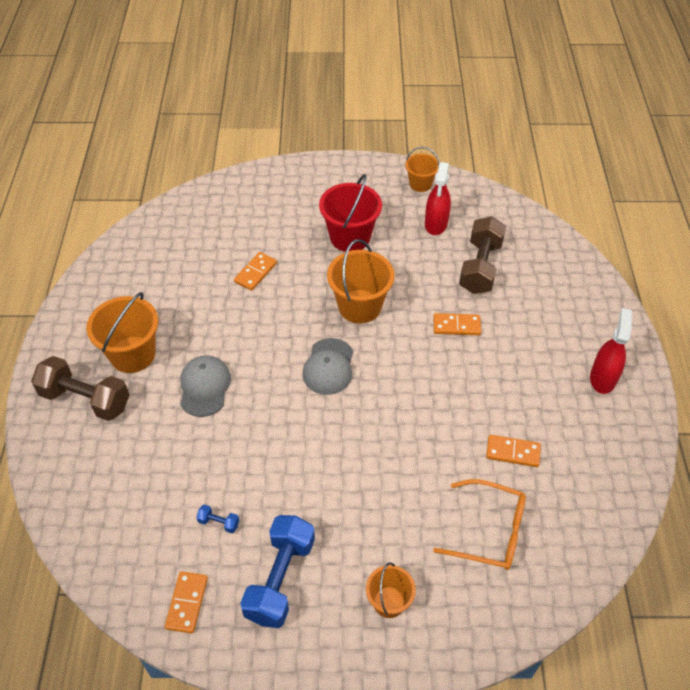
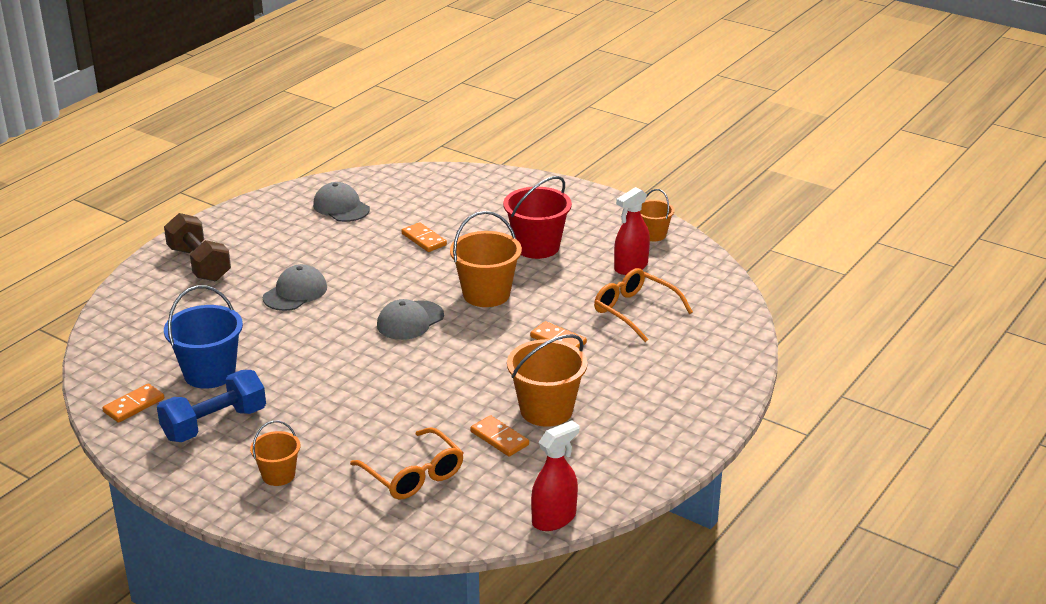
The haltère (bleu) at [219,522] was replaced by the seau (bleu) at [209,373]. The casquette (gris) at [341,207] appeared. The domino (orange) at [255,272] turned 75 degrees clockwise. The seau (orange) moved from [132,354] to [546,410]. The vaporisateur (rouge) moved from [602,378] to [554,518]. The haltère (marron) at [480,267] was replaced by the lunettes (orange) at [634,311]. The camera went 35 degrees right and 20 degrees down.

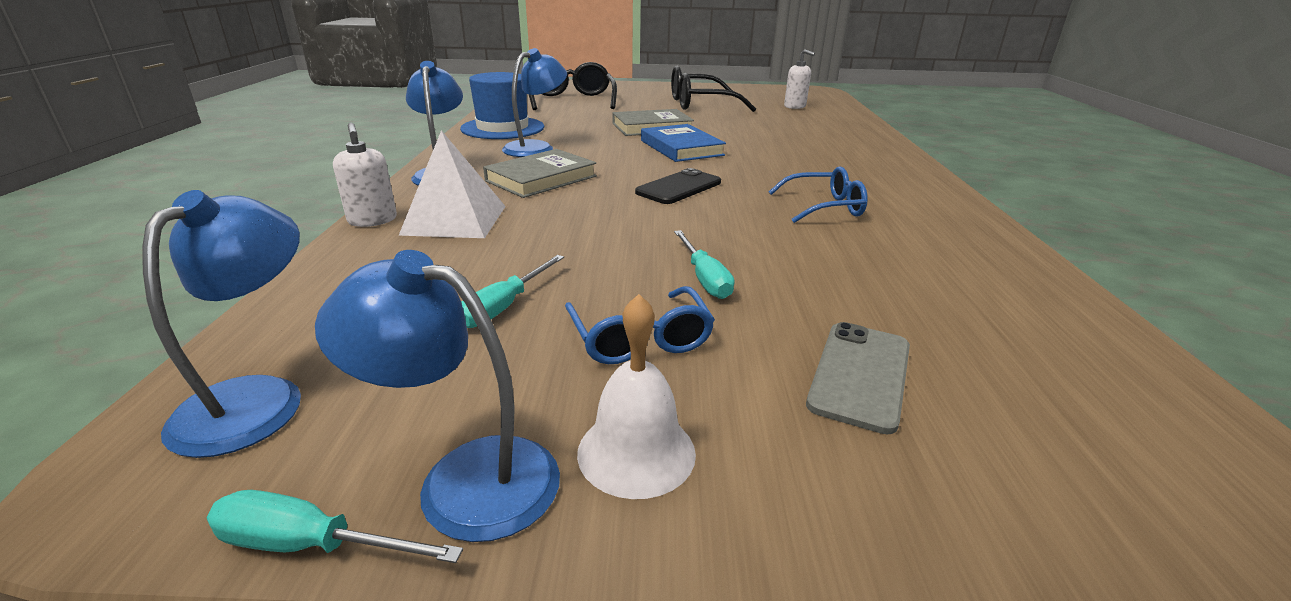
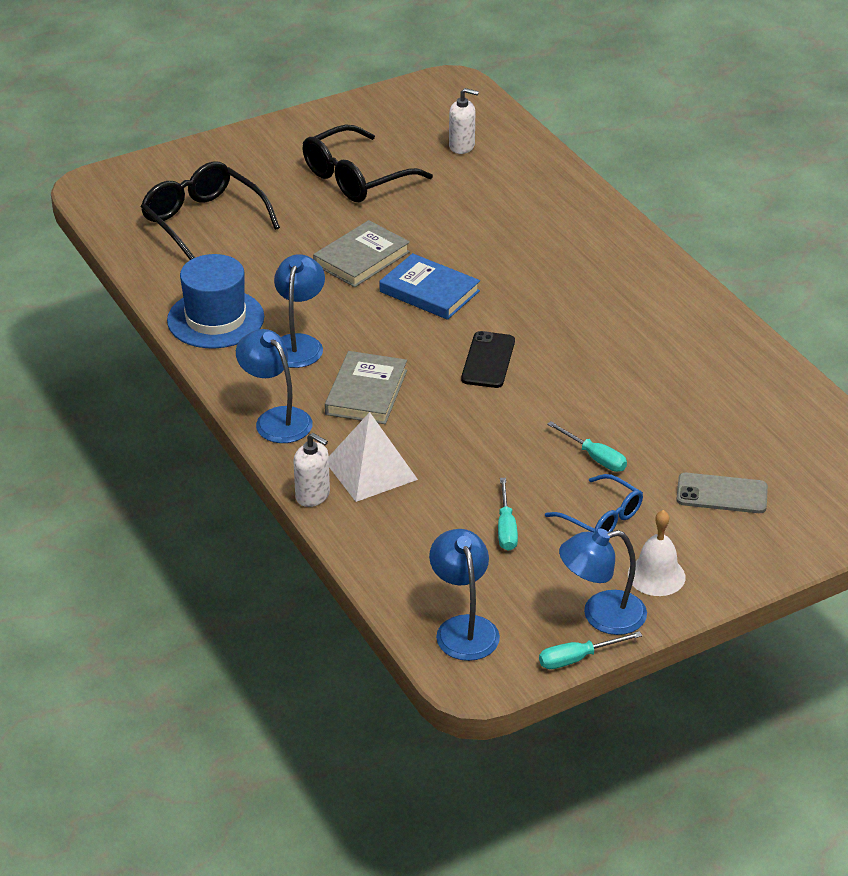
The téléphone (gris) at [860,375] turned 75 degrees counterclockwise. The lunettes (bleu) at [824,207] disappeared. The camera went 30 degrees left and 10 degrees up.

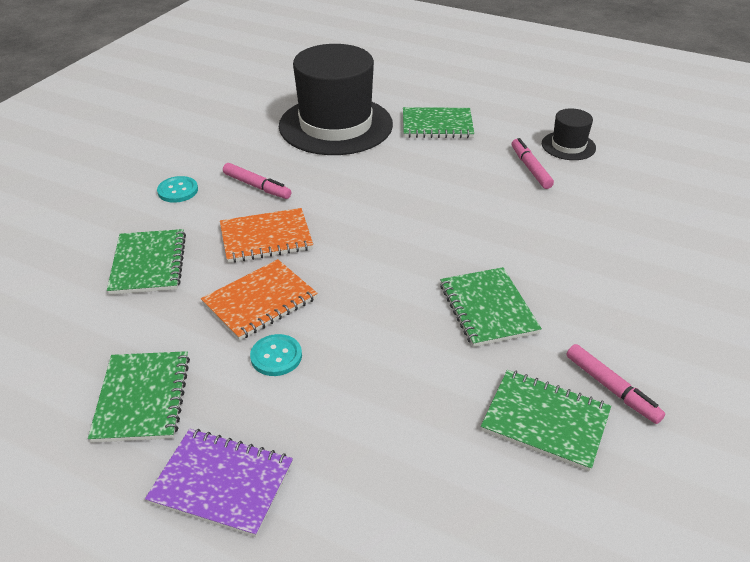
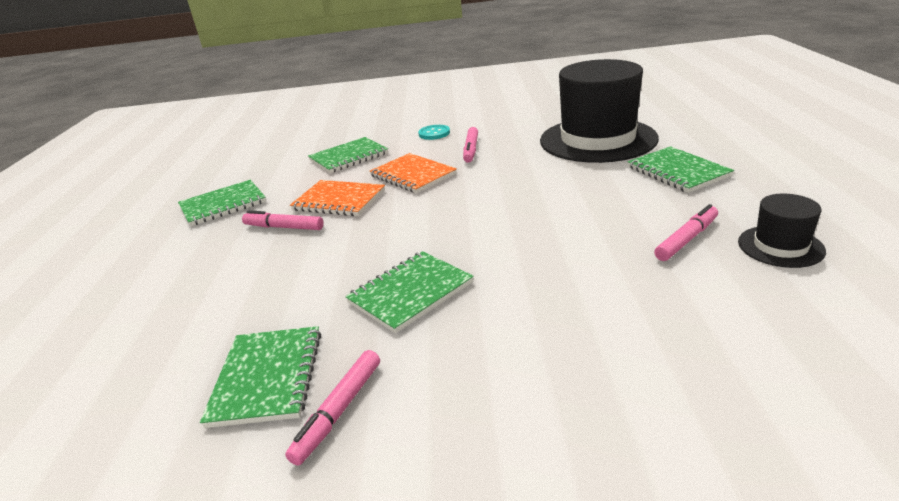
The bouton (turquoise) at [276,356] was replaced by the feutre (rose) at [284,227]. The carnet (violet) at [222,483] disappeared. The camera went 65 degrees right and 10 degrees down.

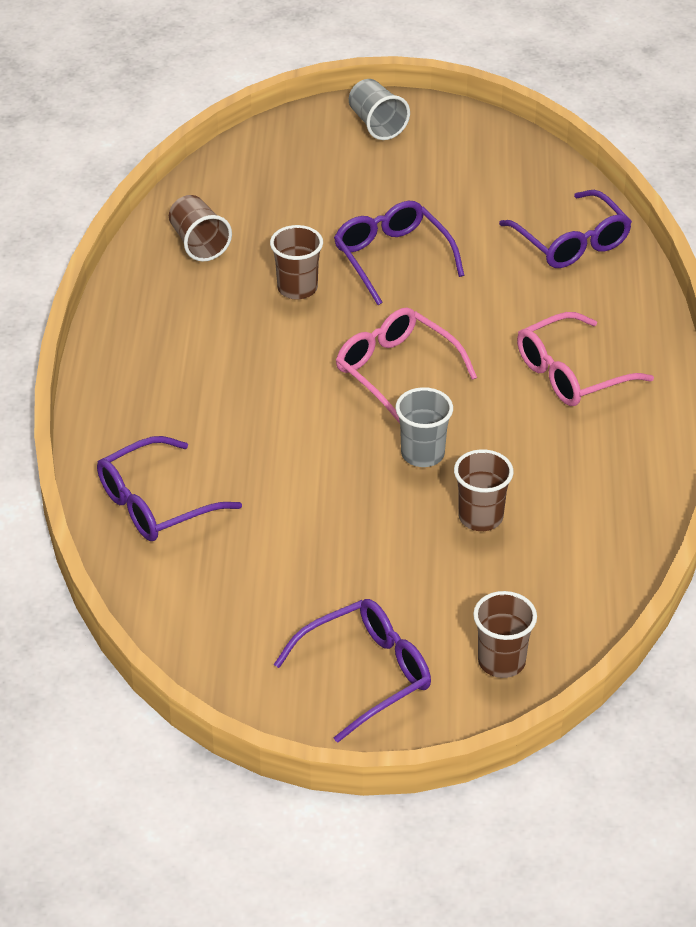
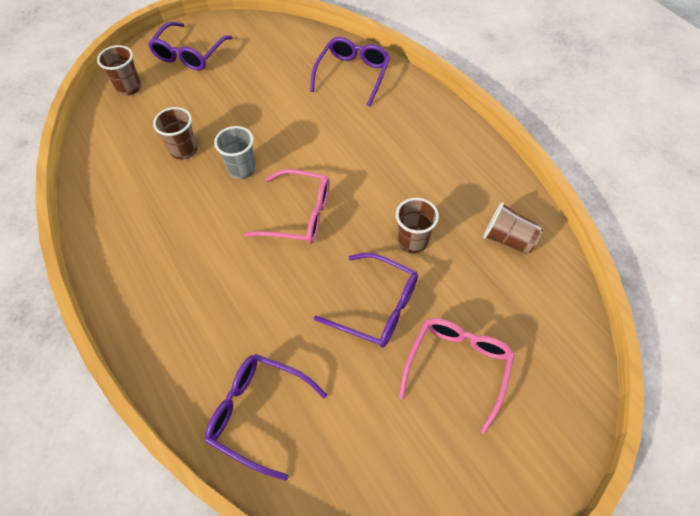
The lunettes (rose) moved from [571,373] to [457,366]. The gobelet (gris) at [377,124] disappeared. The camera went 145 degrees right and 15 degrees up.

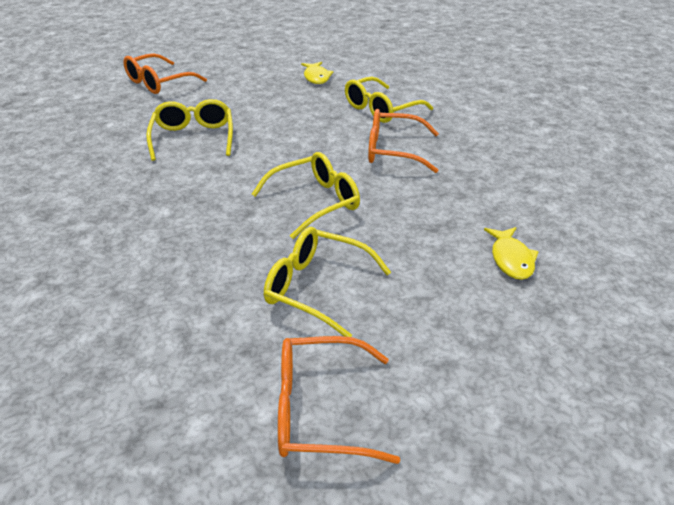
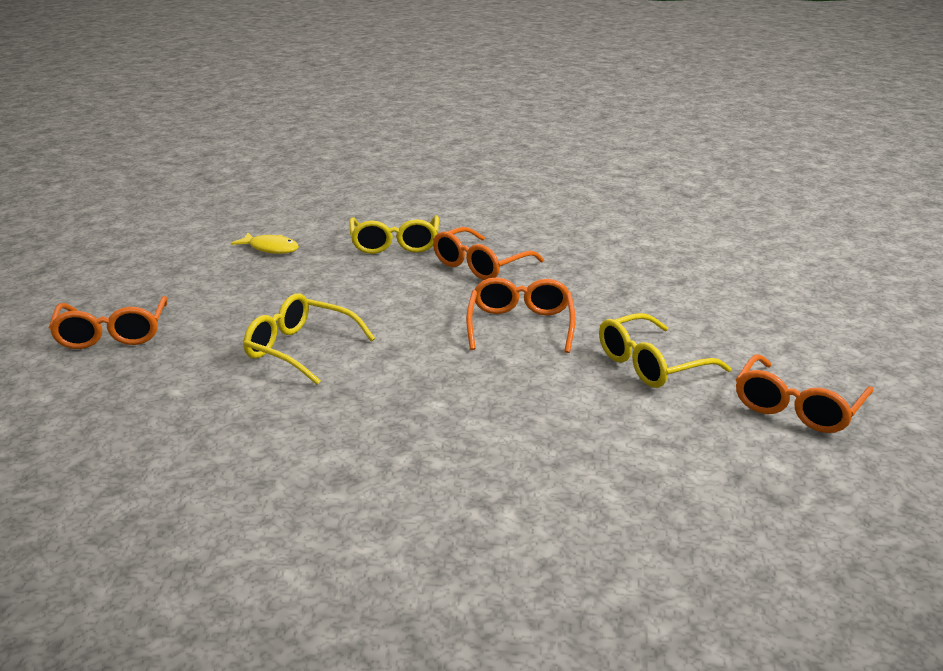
The lunettes (jaune) at [314,202] became the lunettes (orange) at [520,326]. The poisson (jaune) at [511,259] disappeared. The camera went 55 degrees left and 10 degrees down.

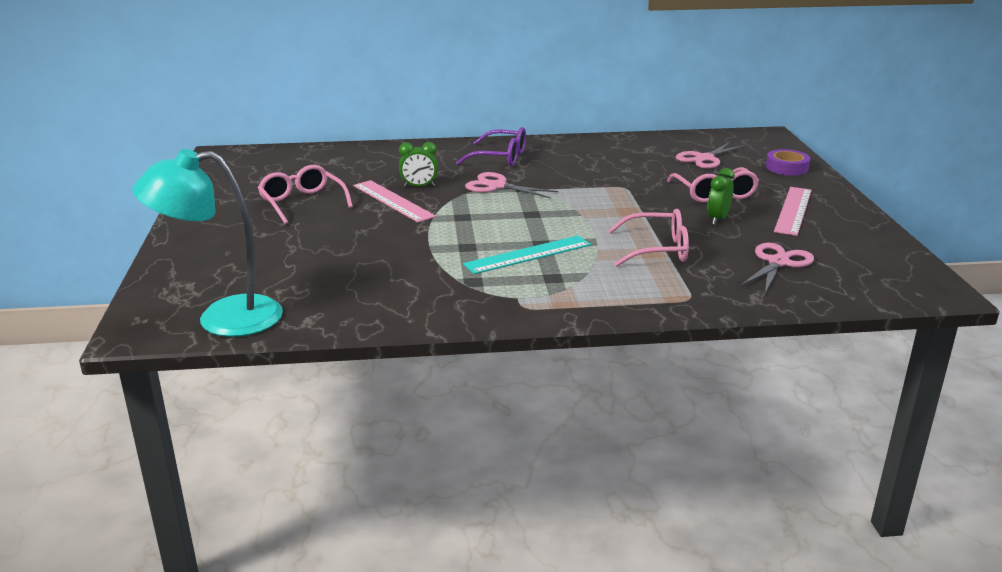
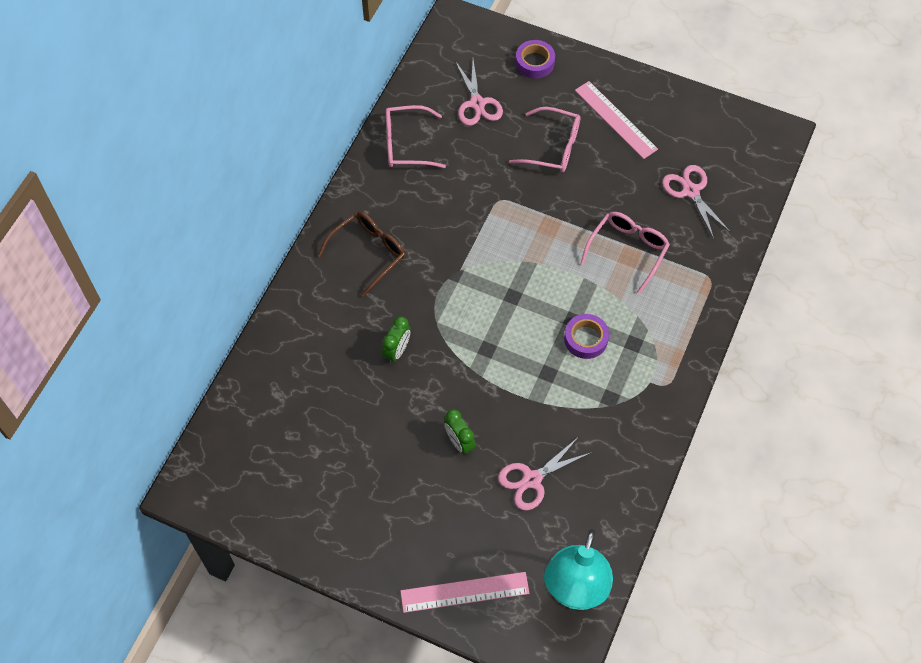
The lunettes (violet) at [500,157] became the lunettes (marron) at [368,253]. The lunettes (rose) moved from [302,203] to [407,144]. The règle (rose) moved from [393,201] to [464,592]. The réveil (vert) moved from [718,219] to [459,442]. The ciseaux (rose) moved from [497,186] to [532,479]. The règle (turquoise) at [528,254] was replaced by the ruban adhésif (violet) at [586,339]. The camera went 60 degrees left and 35 degrees up.

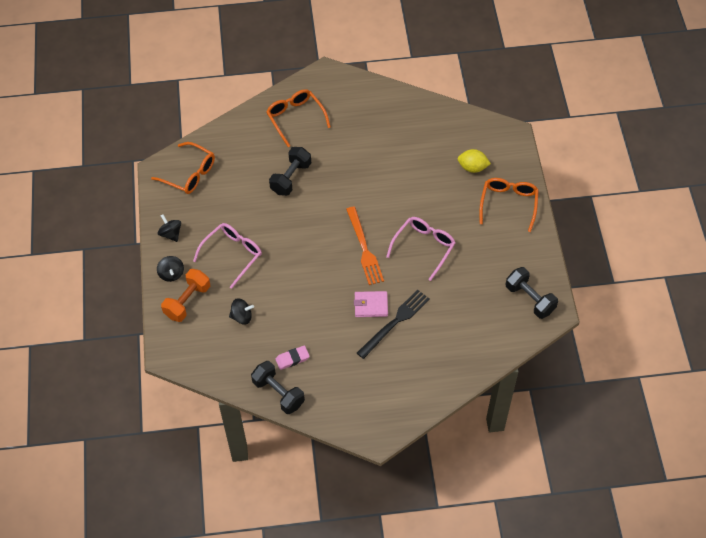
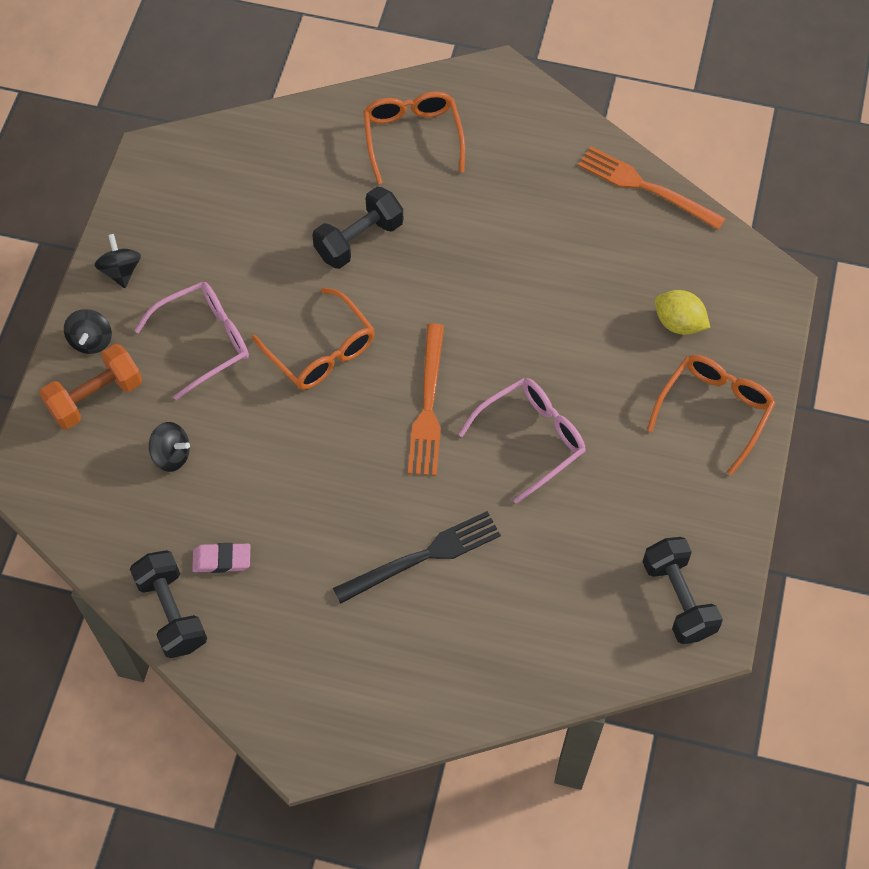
The lunettes (orange) moved from [189,174] to [321,351]. The fourchette (orange) at [646,187] appeared. The portefeuille (rose) at [371,305] disappeared. The camera went 20 degrees right and 5 degrees up.

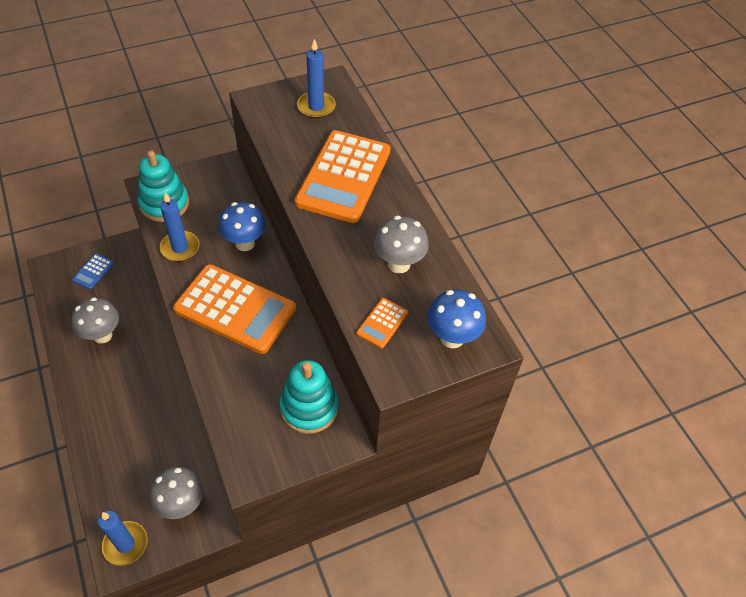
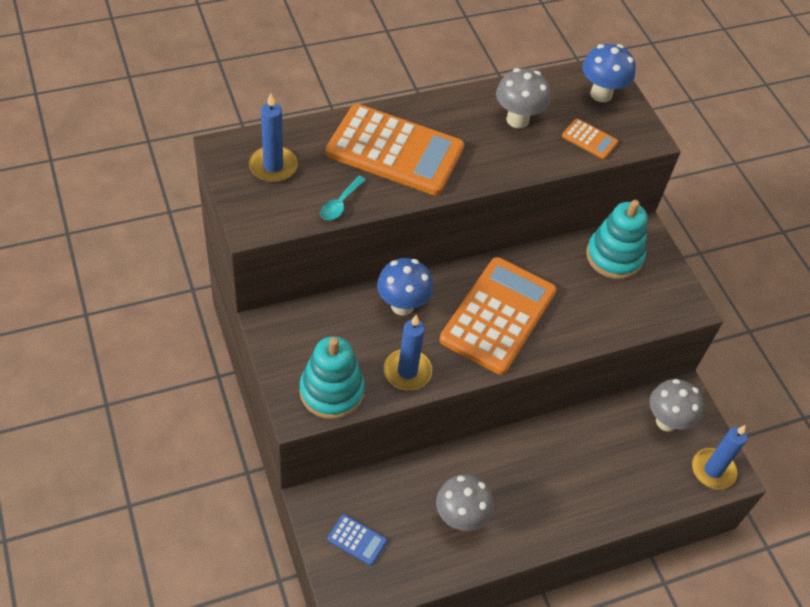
The cuillère (turquoise) at [340,204] appeared. The camera went 90 degrees left and 0 degrees up.

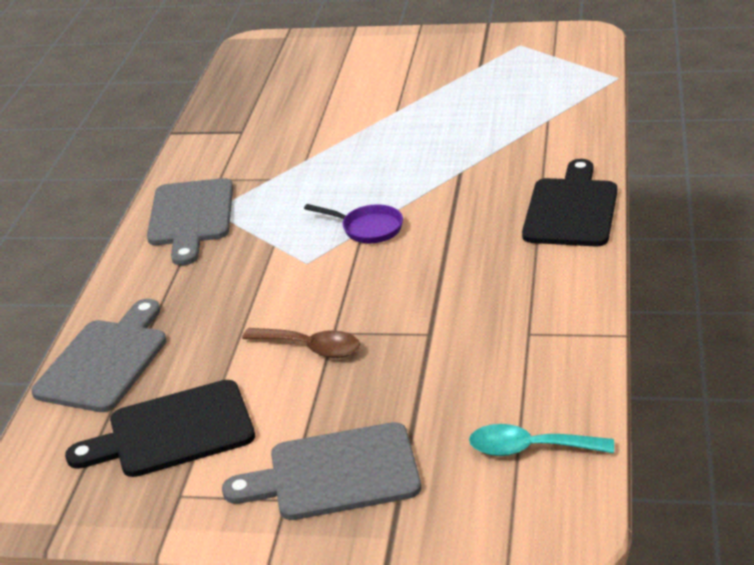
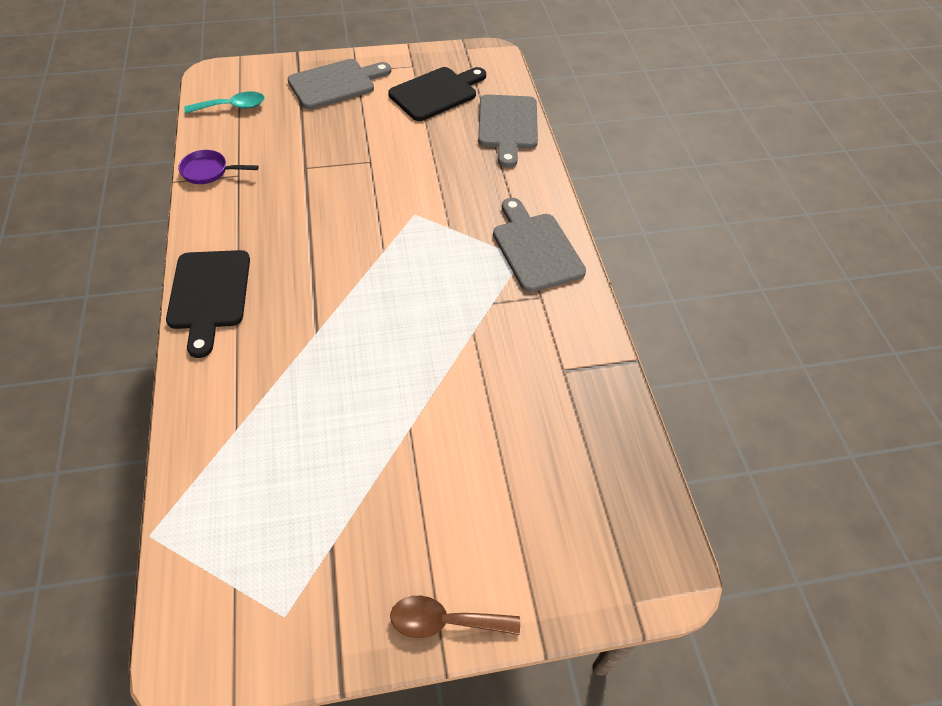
The poêle (violet) moved from [368,228] to [209,171]. The cuillère (marron) moved from [311,348] to [445,621]. The camera went 155 degrees right and 20 degrees up.

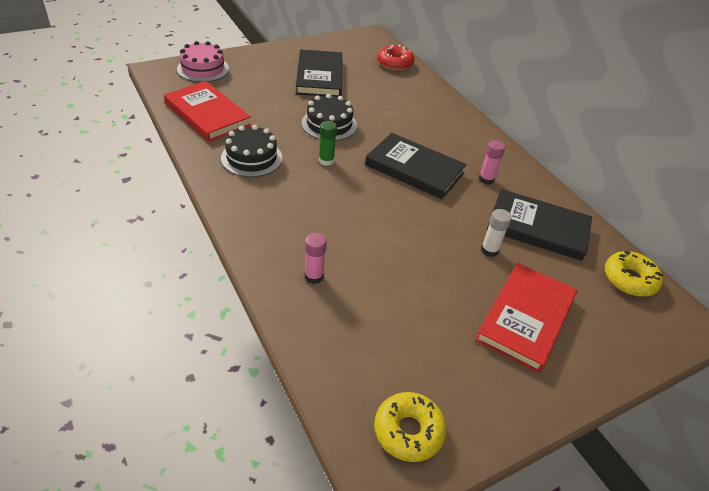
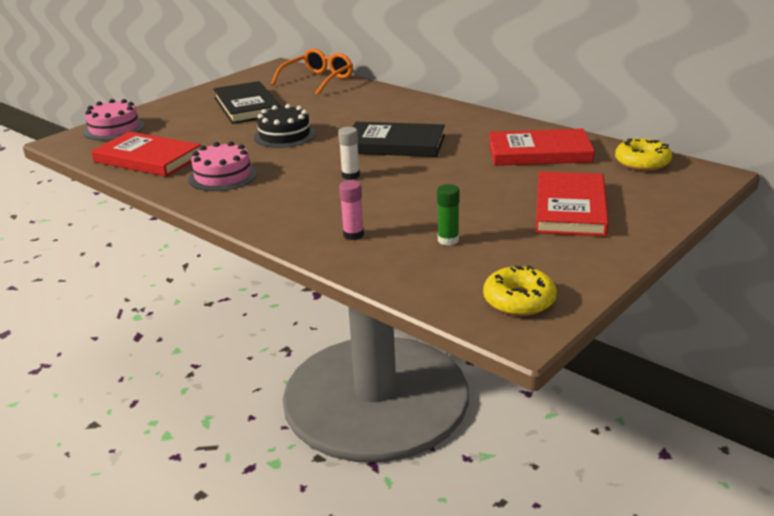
The gâteau (noir) at [251,158] became the gâteau (rose) at [222,176]. The beignet (rouge) at [394,63] was replaced by the lunettes (orange) at [318,80]. The bâton de colle (blanc) moved from [489,250] to [350,175]. The bâton de colle (vert) moved from [326,161] to [448,240]. The livre (noir) at [537,228] became the livre (rouge) at [539,152]. The bâton de colle (rose) at [486,179] disappeared. The camera went 15 degrees left and 15 degrees down.

